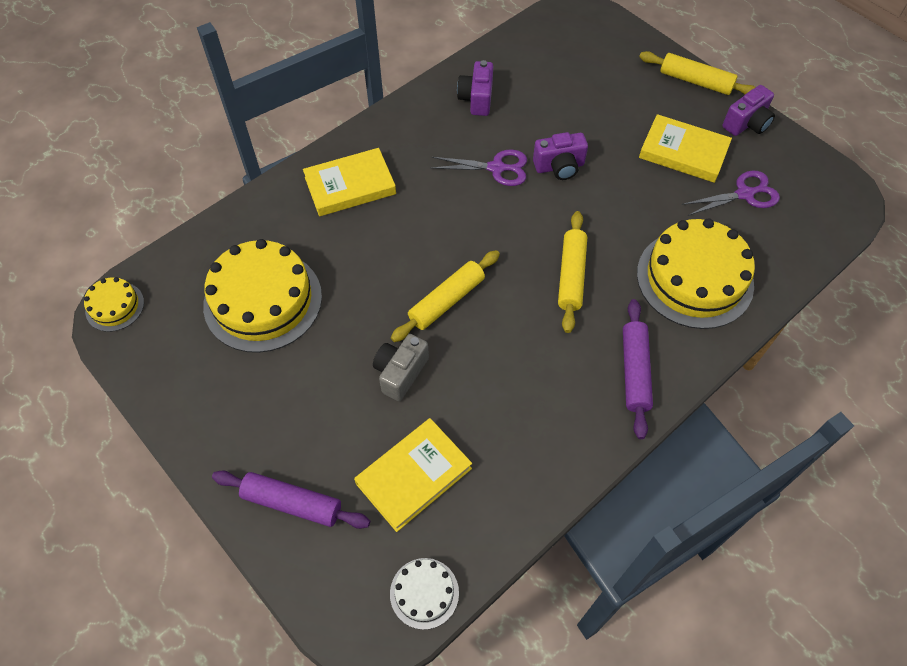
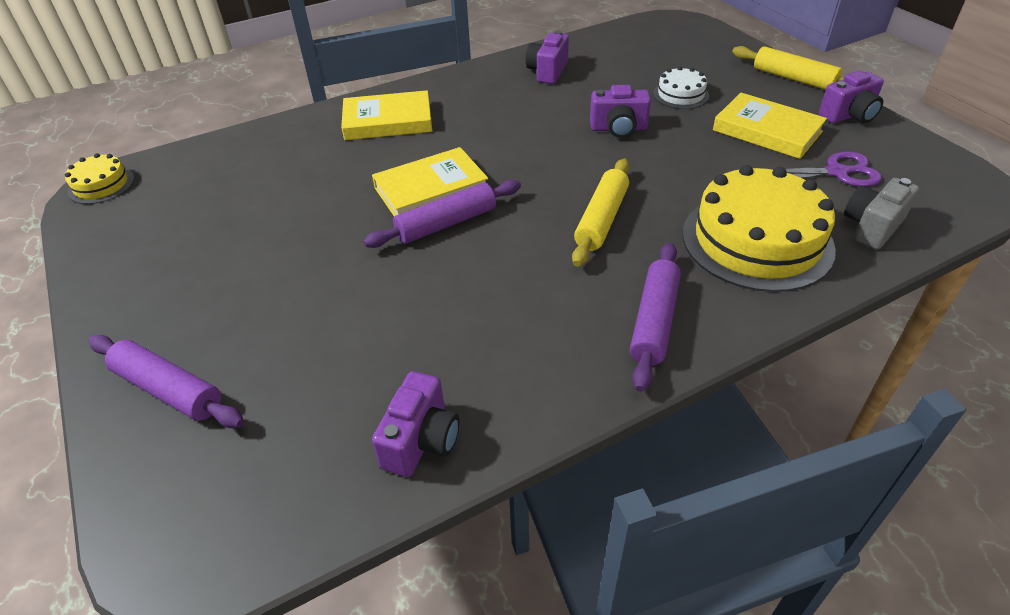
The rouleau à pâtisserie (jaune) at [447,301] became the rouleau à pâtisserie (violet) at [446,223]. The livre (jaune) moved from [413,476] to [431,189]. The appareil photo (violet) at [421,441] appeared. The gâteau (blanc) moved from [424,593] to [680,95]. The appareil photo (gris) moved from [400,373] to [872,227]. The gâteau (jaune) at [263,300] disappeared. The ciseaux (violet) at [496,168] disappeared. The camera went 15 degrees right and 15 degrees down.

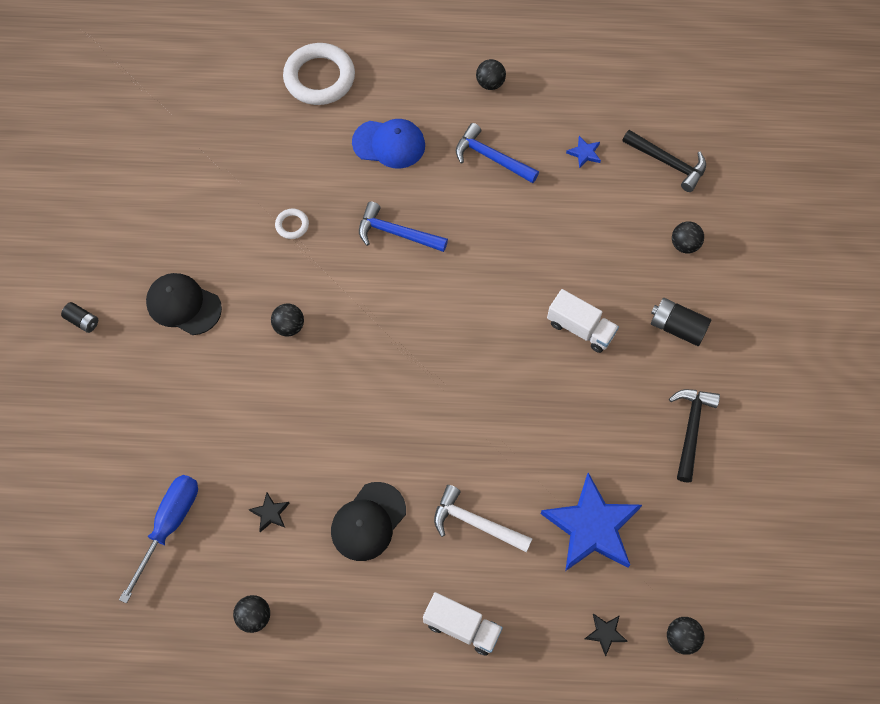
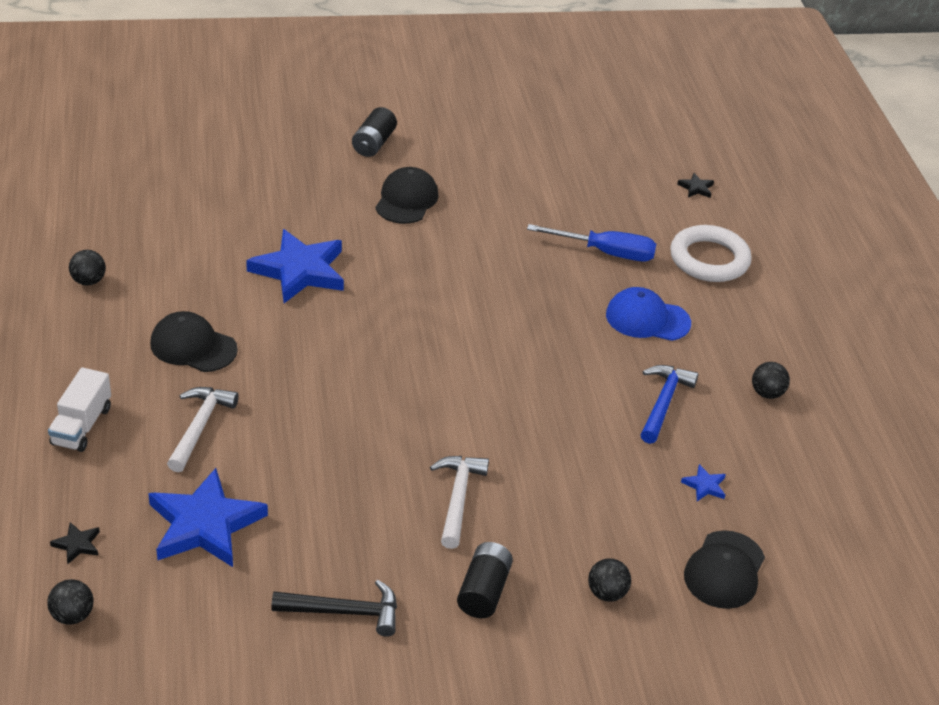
The étoile (bleu) at [299,271] appeared. The pile (noir) at [82,321] changed to 1.63 times the size. The camion (blanc) at [580,328] was replaced by the marteau (blanc) at [458,498]. The tournevis (bleu) moved from [169,526] to [606,252]. The casquette (bleu) at [389,144] turned 105 degrees clockwise. The étoile (noir) moved from [270,513] to [696,188]. The marteau (noir) at [668,163] was replaced by the casquette (noir) at [724,570]. The balle (noir) at [289,326] disappeared. The anneau (blanc) at [292,225] disappeared. The marteau (bleu) at [396,233] disappeared. The camera went 75 degrees right and 25 degrees down.

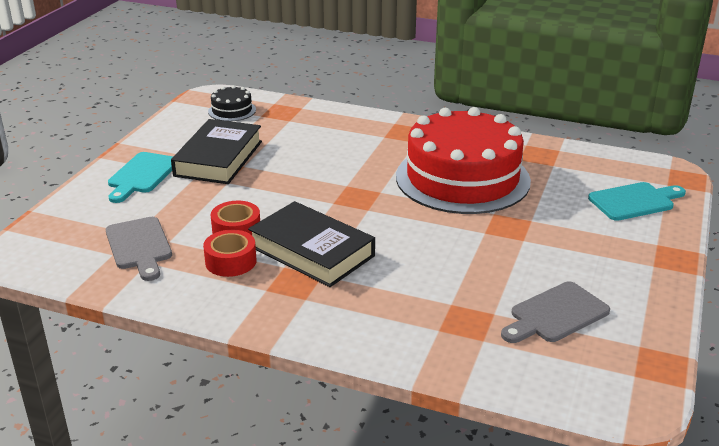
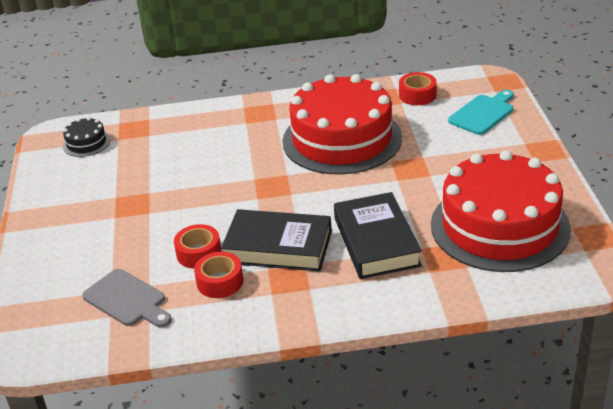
The livre (noir) moved from [219,158] to [376,242]. The ruban adhésif (rouge) at [417,95] appeared. The planche à découper (gris) at [555,314] was replaced by the gâteau (rouge) at [499,226]. The planche à découper (turquoise) at [142,175] disappeared. The camera went 25 degrees left and 5 degrees up.

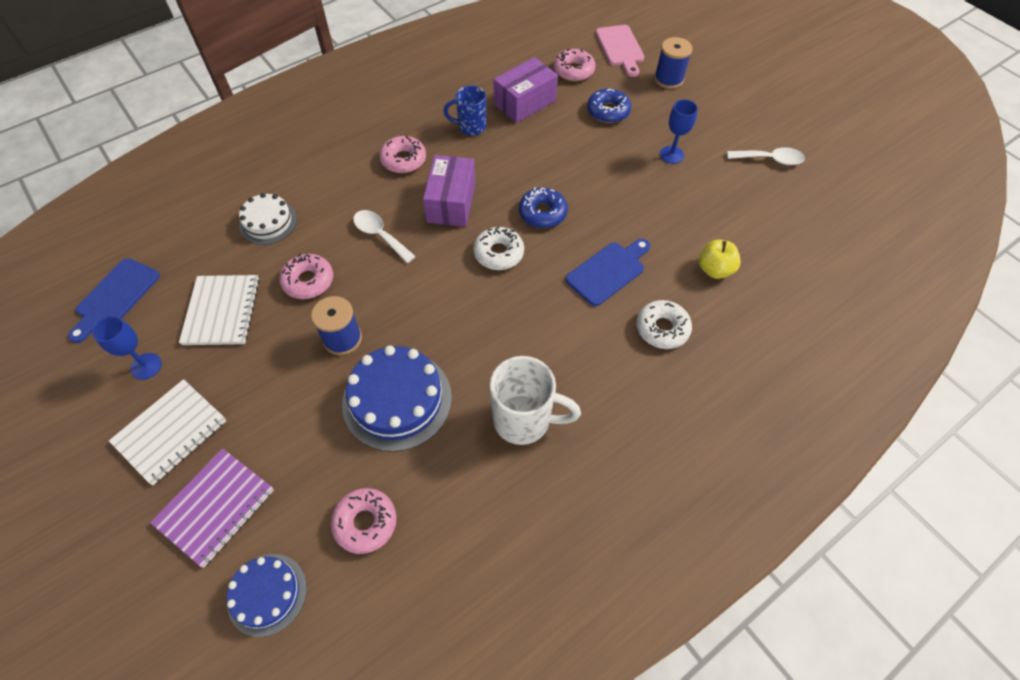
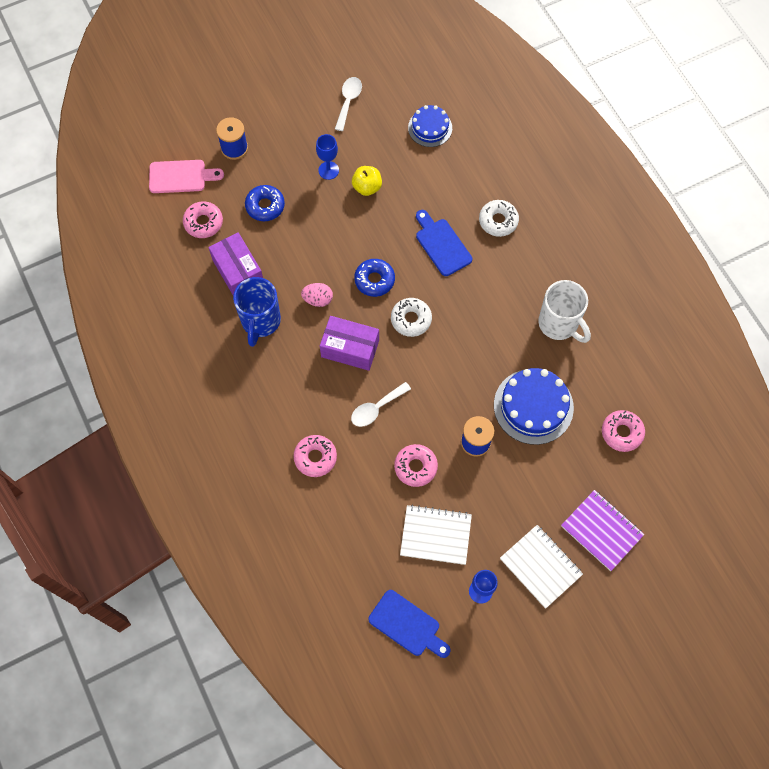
The tasse (bleu) at [470,127] changed to 1.55 times the size. The beignet (rose) moved from [403,160] to [315,457]. The œuf (rose) at [318,299] appeared. The pomme (jaune) moved from [714,269] to [367,187]. The gâteau (bleu) moved from [267,594] to [430,128]. The tasse (blanc) at [524,420] turned 120 degrees clockwise. The gâteau (blanc) at [268,222] disappeared. The camera went 80 degrees left and 10 degrees up.

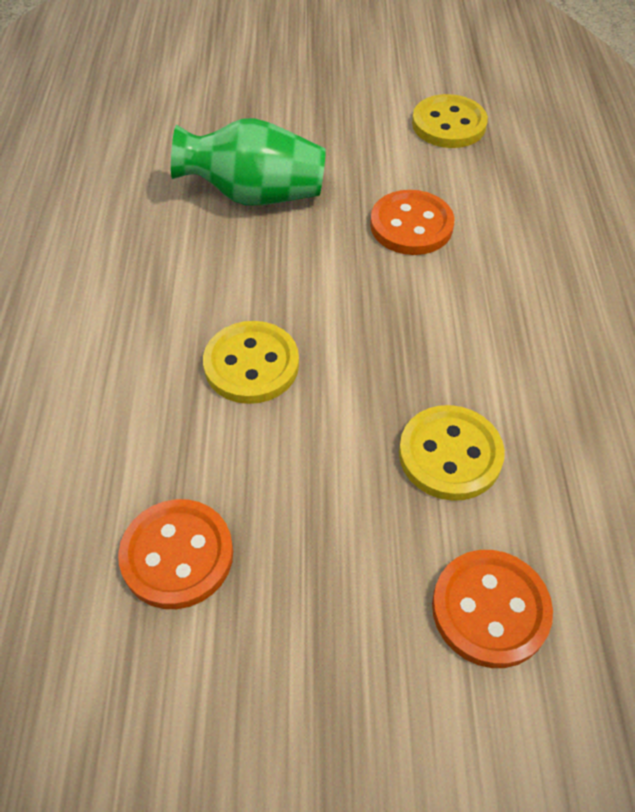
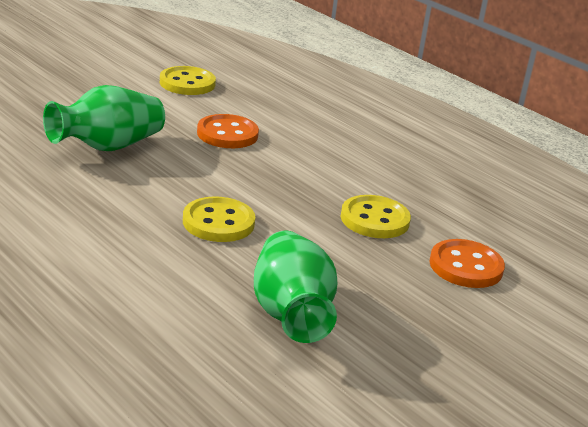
The bouton (orange) at [177,555] was replaced by the vase (vert) at [290,314]. The camera went 45 degrees left and 25 degrees down.

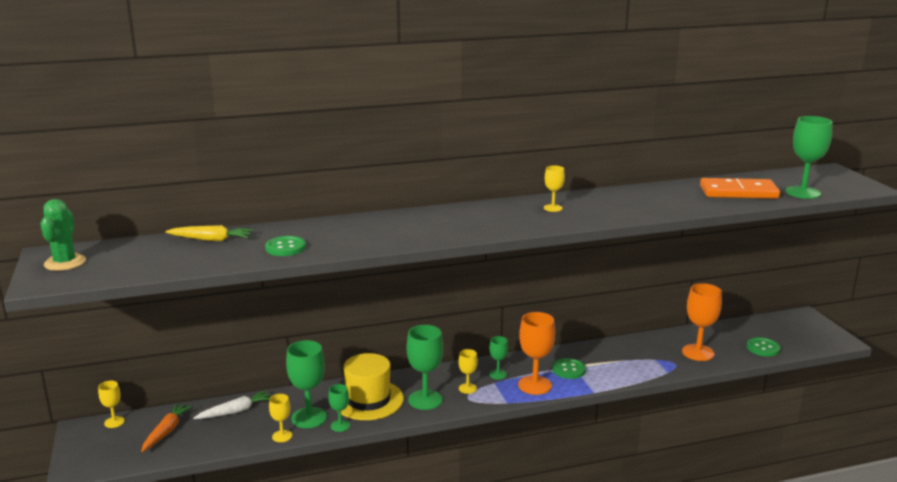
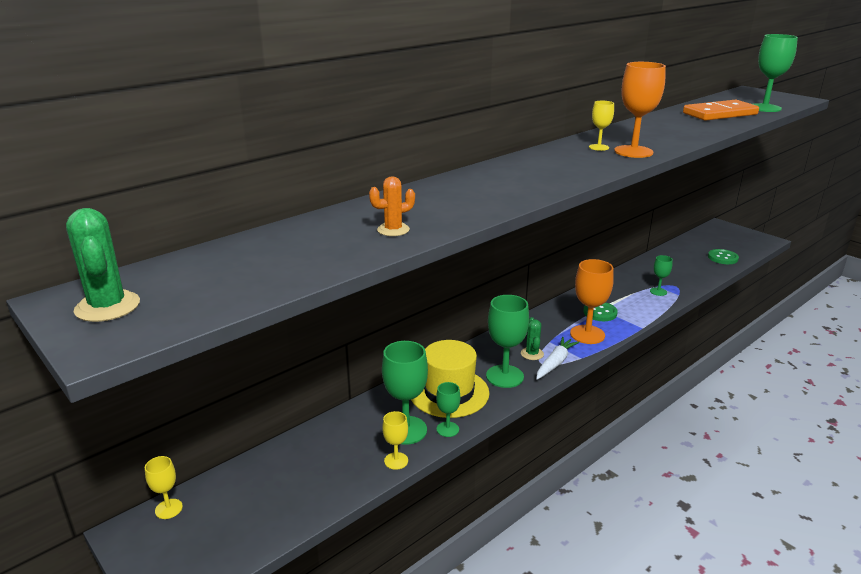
The bouton (vert) at [285,248] was replaced by the cactus (orange) at [393,230]. The verre à pied (jaune) at [467,388] was replaced by the cactus (vert) at [532,354]. The carotte (blanc) moved from [235,411] to [555,363]. The verre à pied (orange) moved from [698,352] to [633,152]. The verre à pied (vert) moved from [498,374] to [658,291]. The carotte (orange) at [166,431] disappeared. The carotte (jaune) at [211,239] disappeared. The camera went 25 degrees left and 5 degrees up.

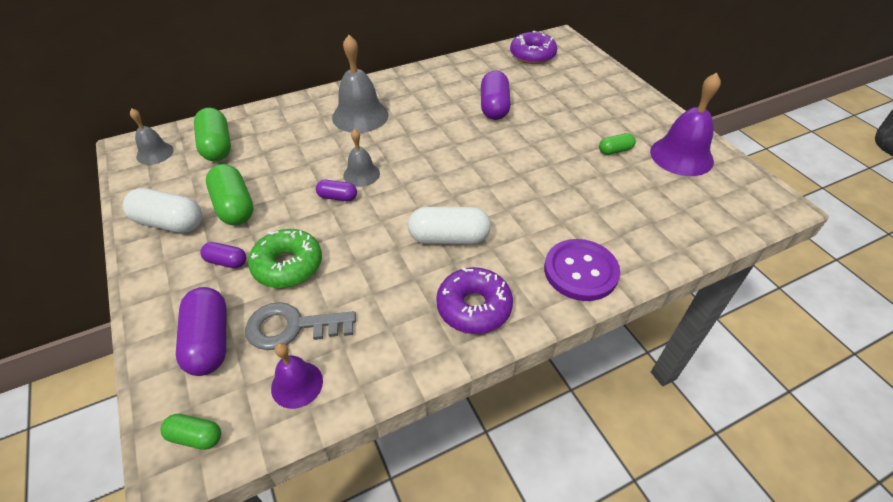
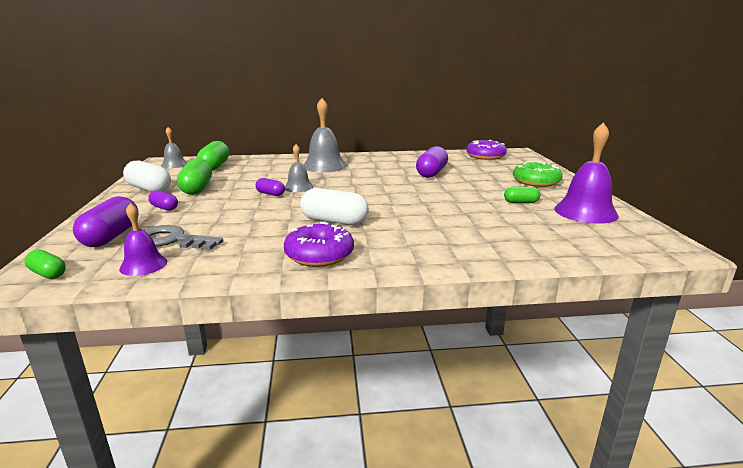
The beignet (vert) moved from [288,265] to [536,181]. The bouton (violet) at [580,271] disappeared. The camera went 20 degrees right and 25 degrees down.

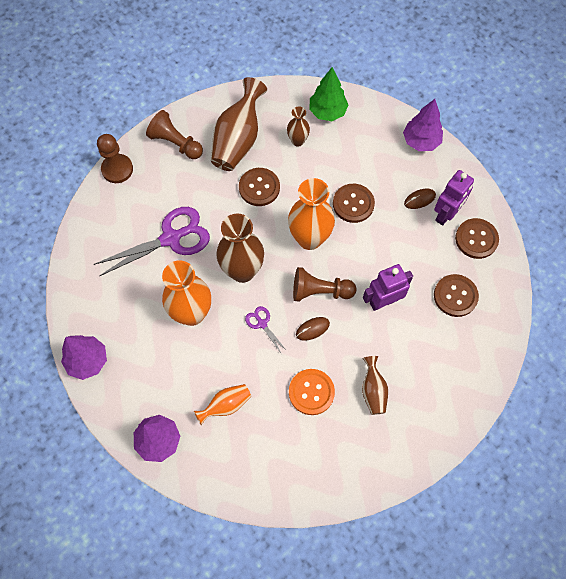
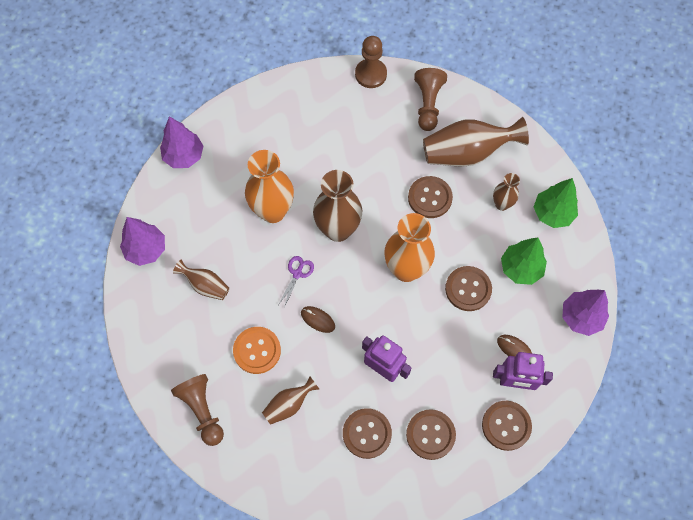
The pion (marron) moved from [320,291] to [202,410]. The vase (orange) at [226,405] became the vase (marron) at [205,285]. The bouton (marron) at [367,433] appeared. The arbre (vert) at [520,268] appeared. The ciseaux (violet) at [171,238] disappeared. The camera went 60 degrees right and 0 degrees up.

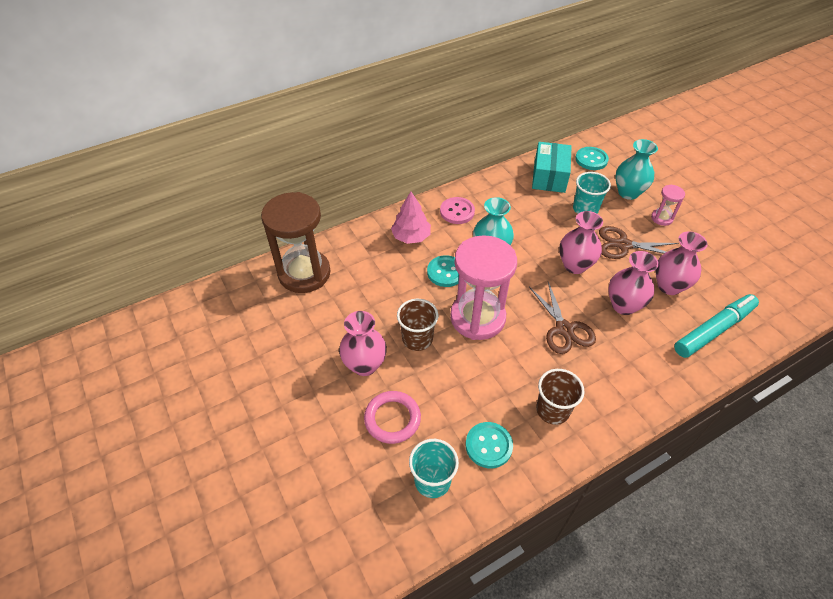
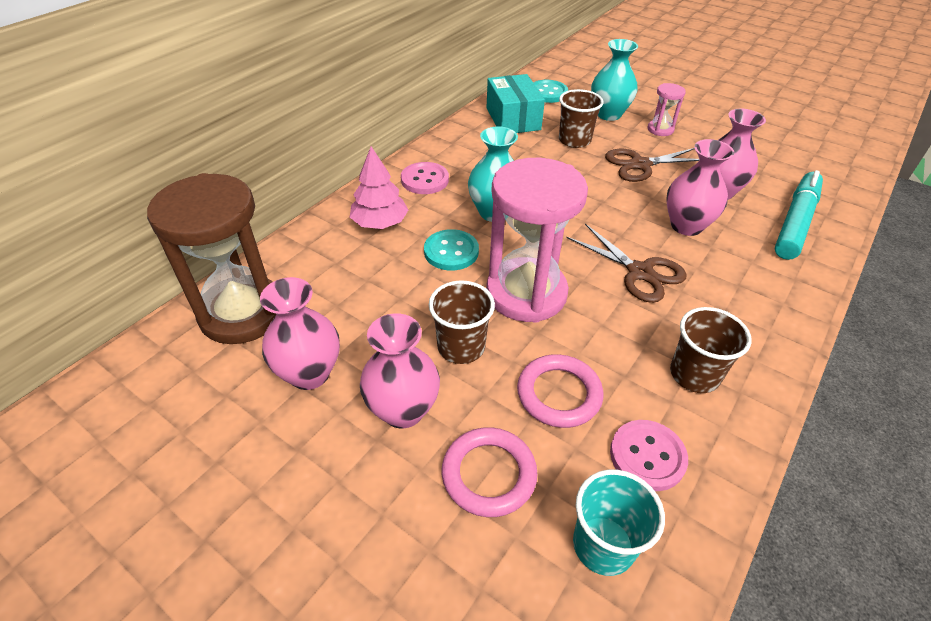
The vase (rose) moved from [575,265] to [309,373]. The anneau (rose) at [559,394] appeared. The gobelet (turquoise) at [585,209] became the gobelet (marron) at [574,140]. The bouton (turquoise) at [488,445] became the bouton (rose) at [647,456]. The camera went 25 degrees left and 5 degrees down.

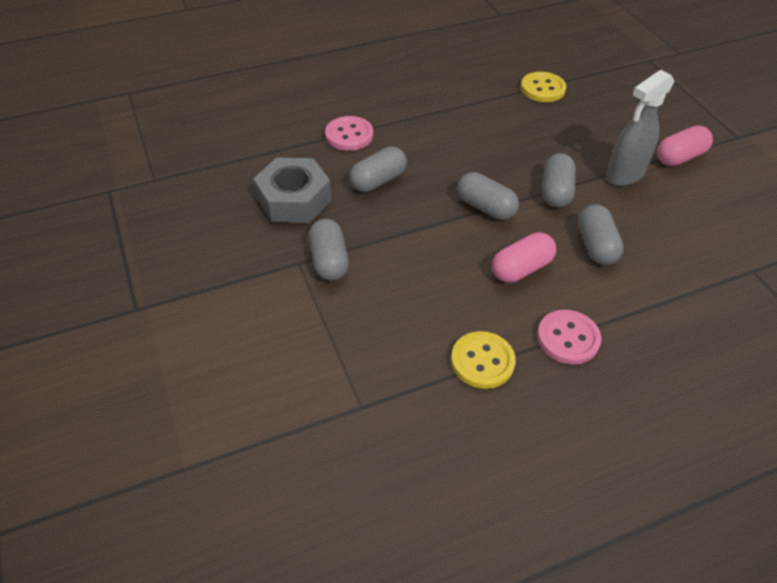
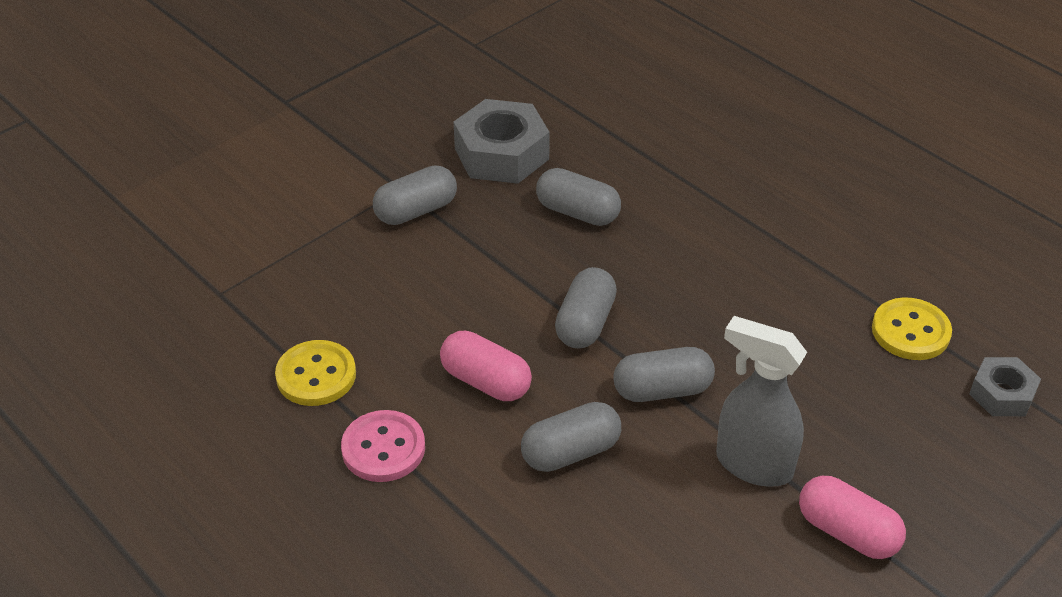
The écrou (gris) at [1002,394] appeared. The bouton (rose) at [349,135] disappeared. The camera went 70 degrees right and 5 degrees down.

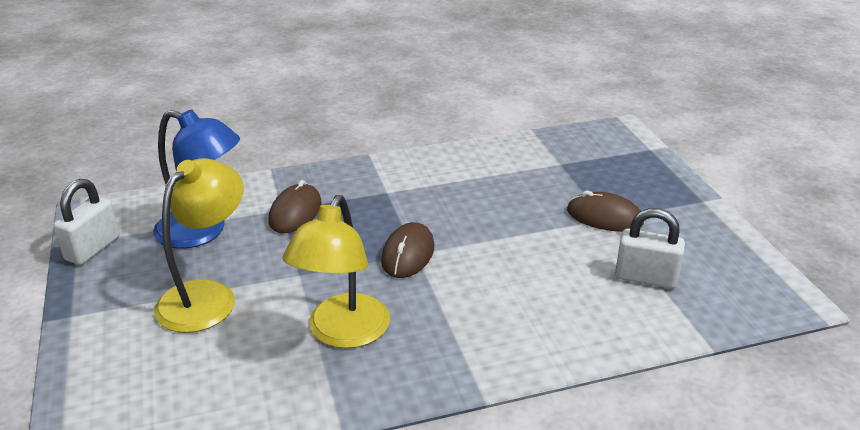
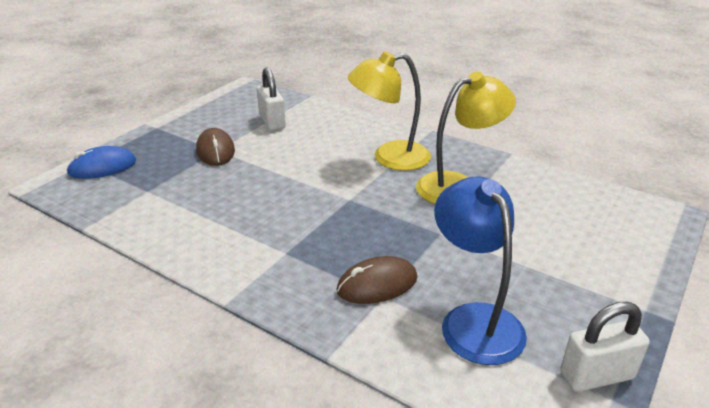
The souris (bleu) at [102,167] appeared. The lampe (jaune) moved from [207,296] to [389,158]. The souris (marron) at [408,254] disappeared. The camera went 130 degrees left and 0 degrees up.

